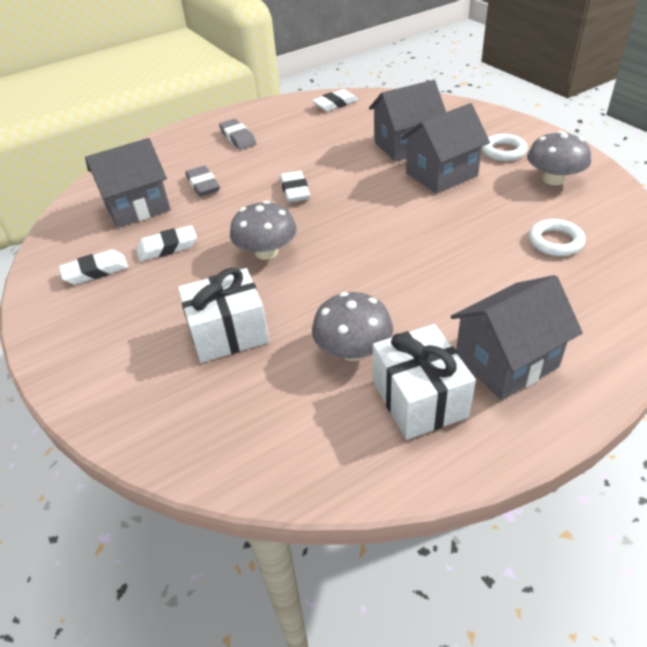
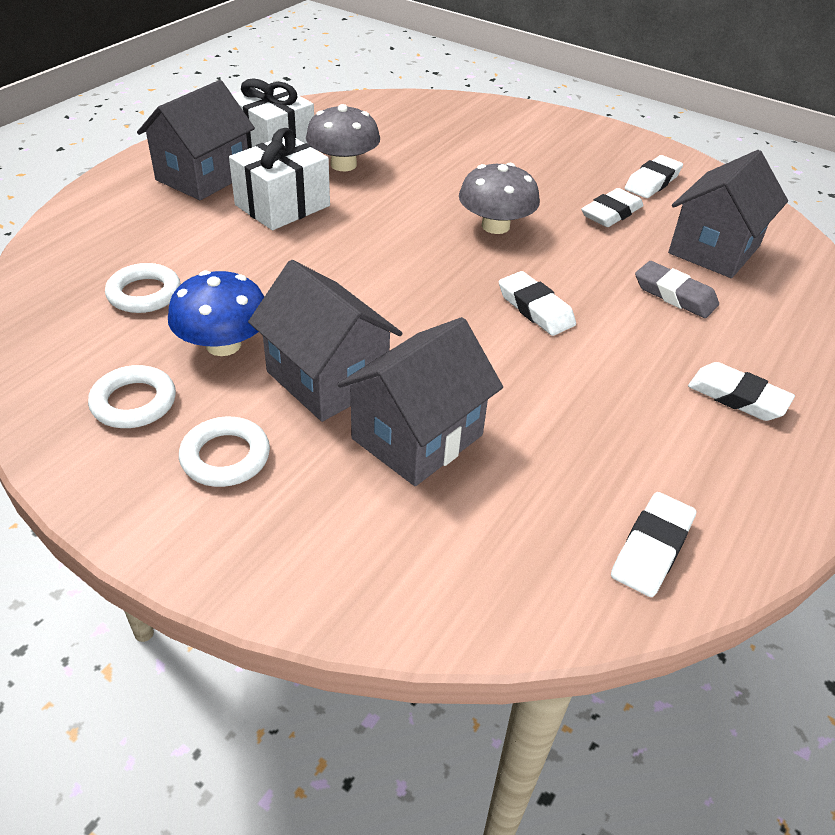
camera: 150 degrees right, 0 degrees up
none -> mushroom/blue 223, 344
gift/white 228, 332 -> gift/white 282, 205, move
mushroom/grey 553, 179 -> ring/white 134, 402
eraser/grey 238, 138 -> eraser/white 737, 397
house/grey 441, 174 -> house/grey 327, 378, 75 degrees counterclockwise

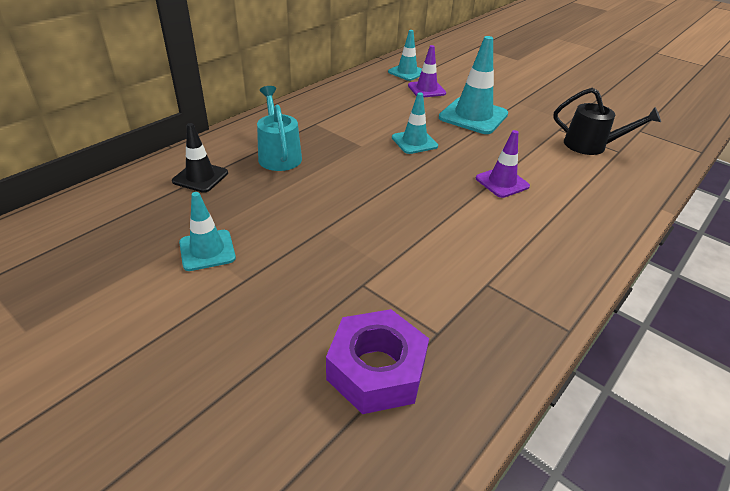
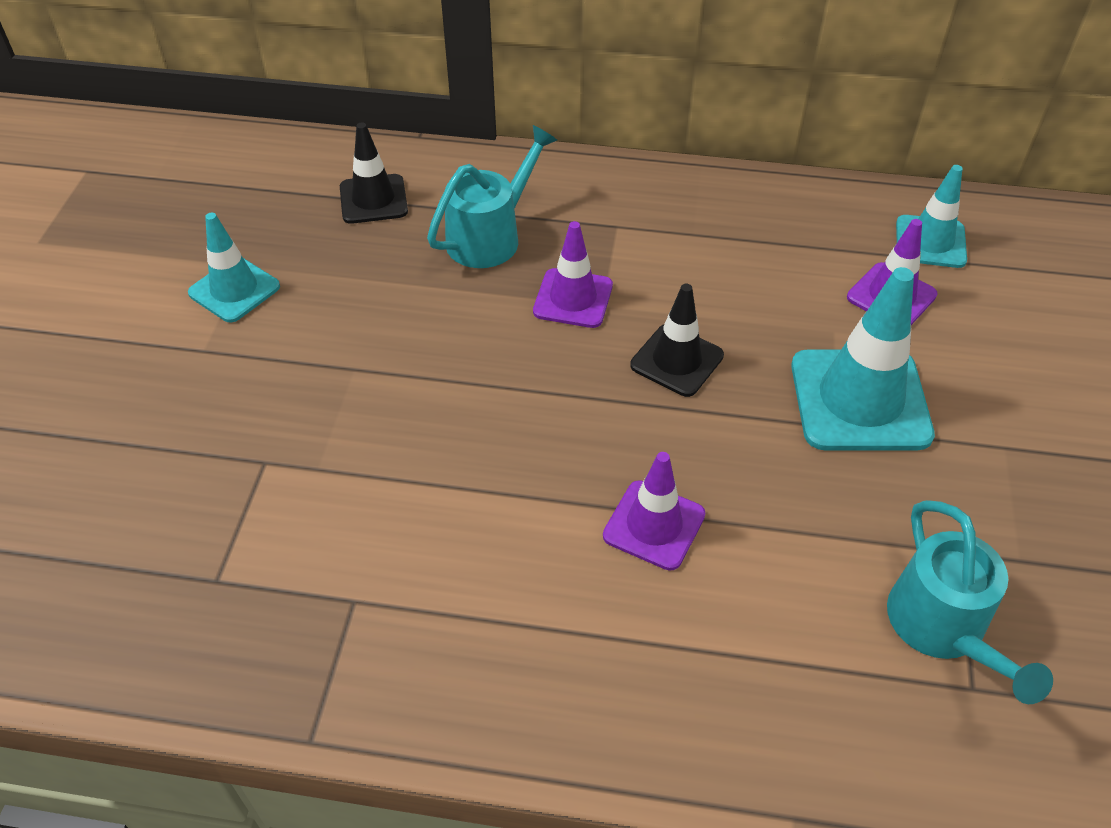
camera: 60 degrees right, 10 degrees up
nut/purple 376, 370 -> none
none -> traffic cone/purple 573, 298
traffic cone/turquoise 414, 142 -> traffic cone/black 677, 360
watering can/black 591, 146 -> watering can/turquoise 943, 630

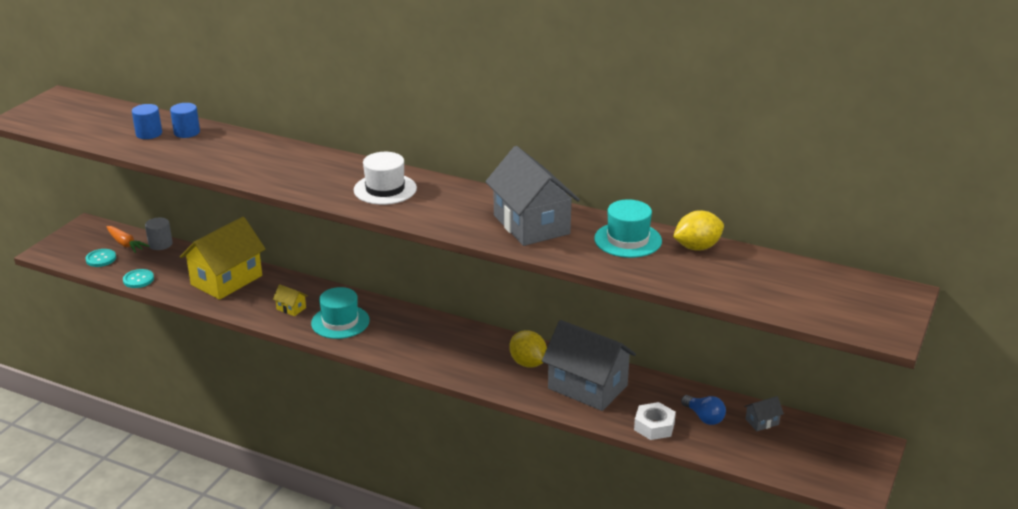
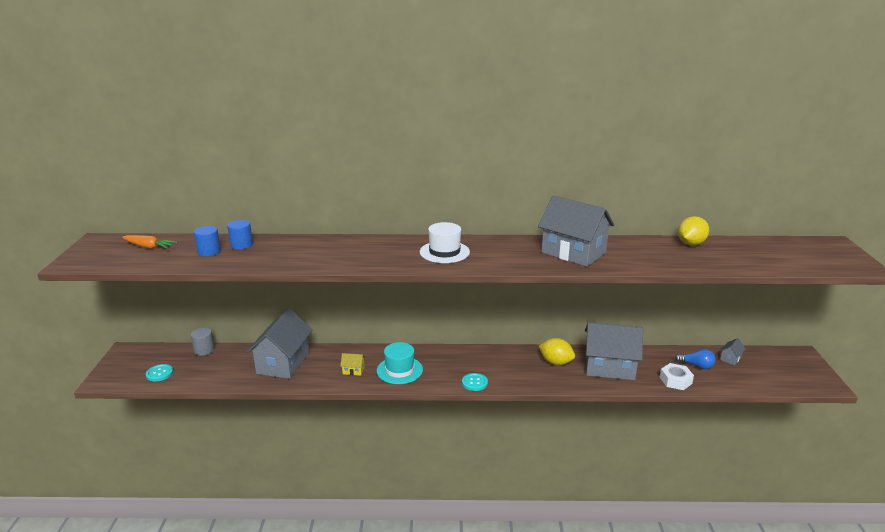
camera: 25 degrees left, 5 degrees down
hat/turquoise 628, 240 -> none
carrot/orange 125, 244 -> carrot/orange 149, 247, move
button/turquoise 138, 279 -> button/turquoise 474, 383, move
house/yellow 226, 280 -> house/grey 283, 363

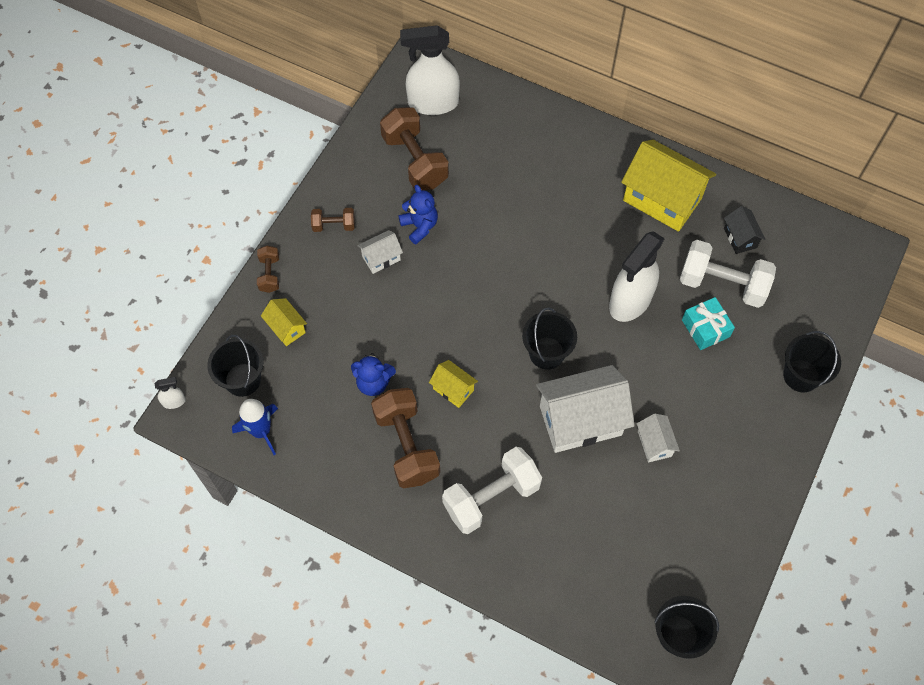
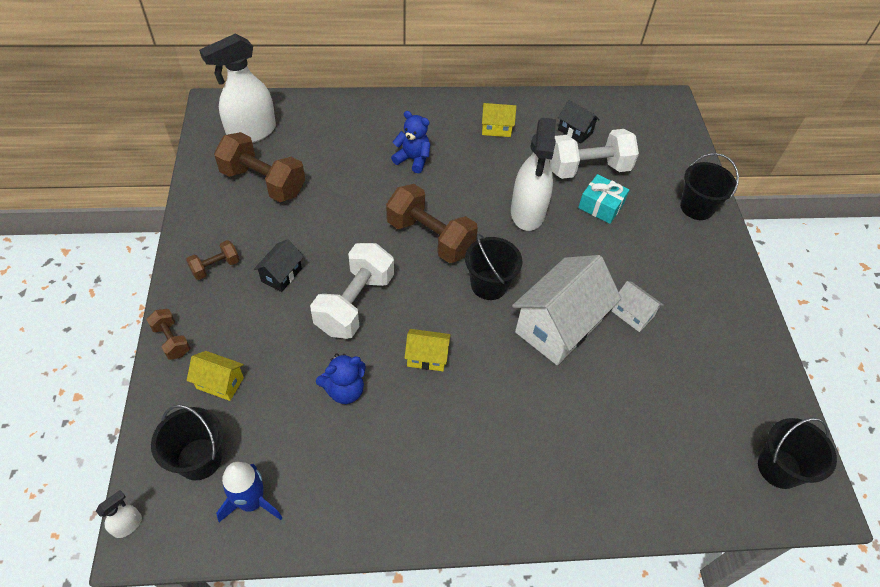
camera: 35 degrees left, 10 degrees down
dumbbell/brown 406, 446 -> dumbbell/brown 430, 237, move
teddy bear/blue 419, 226 -> teddy bear/blue 413, 159, move
dumbbell/white 491, 497 -> dumbbell/white 355, 303, move
house/white 381, 258 -> house/black 281, 275
house/yellow 662, 199 -> house/yellow 496, 129, x0.48

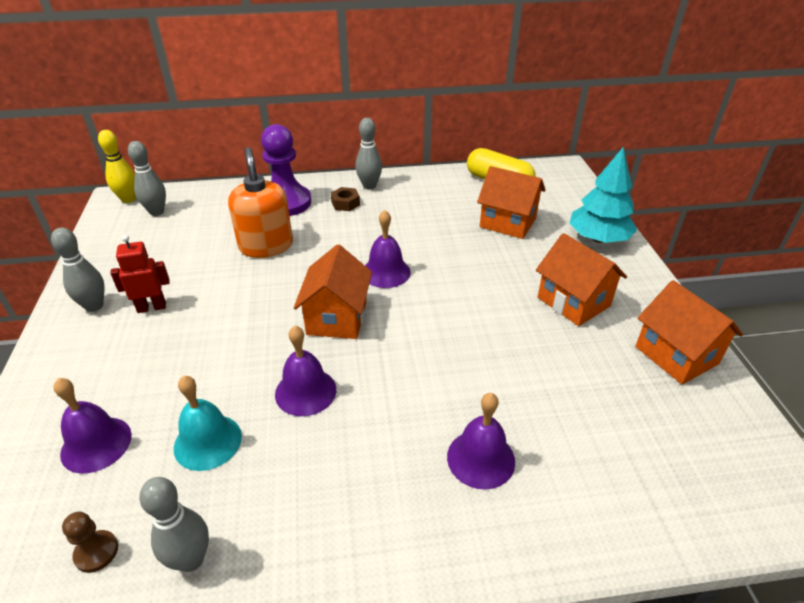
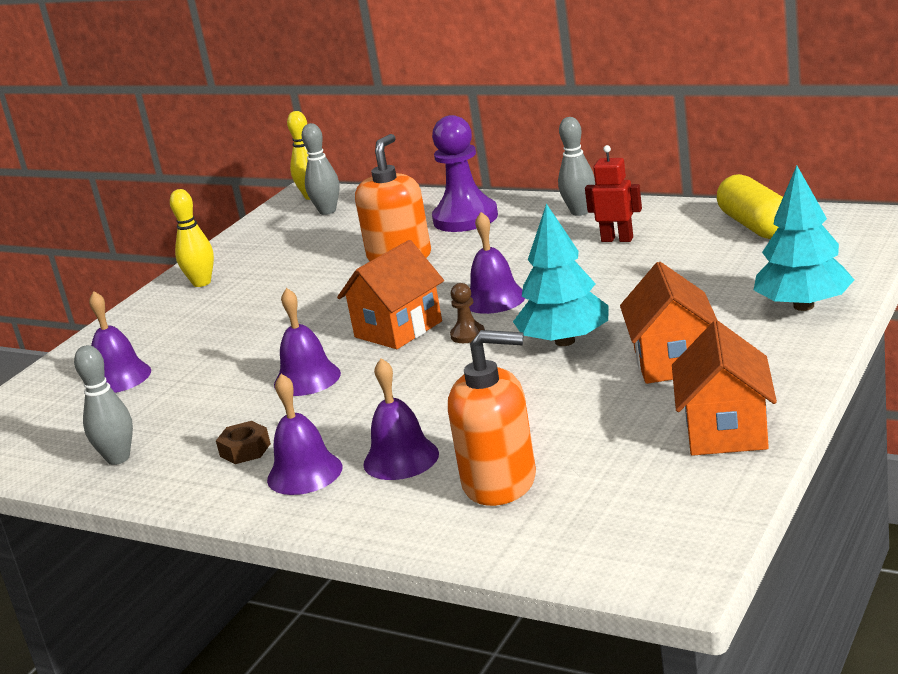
camera: 40 degrees right, 15 degrees down
bell/turquoise 208, 441 -> none
house/orange 508, 222 -> none
none -> bell/purple 304, 473
none -> soap dispenser/orange 500, 482
none -> tree/turquoise 565, 341
pawn/brown 96, 552 -> pawn/brown 467, 335, move
robot/red 151, 307 -> robot/red 617, 239, move
nut/brown 345, 203 -> nut/brown 245, 450, move
bowling pin/grey 94, 306 -> bowling pin/yellow 201, 283

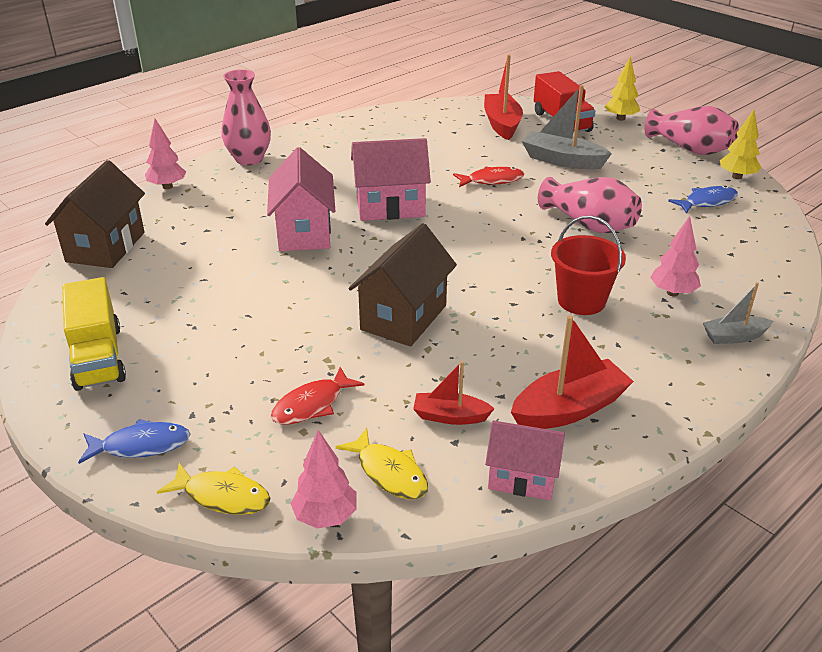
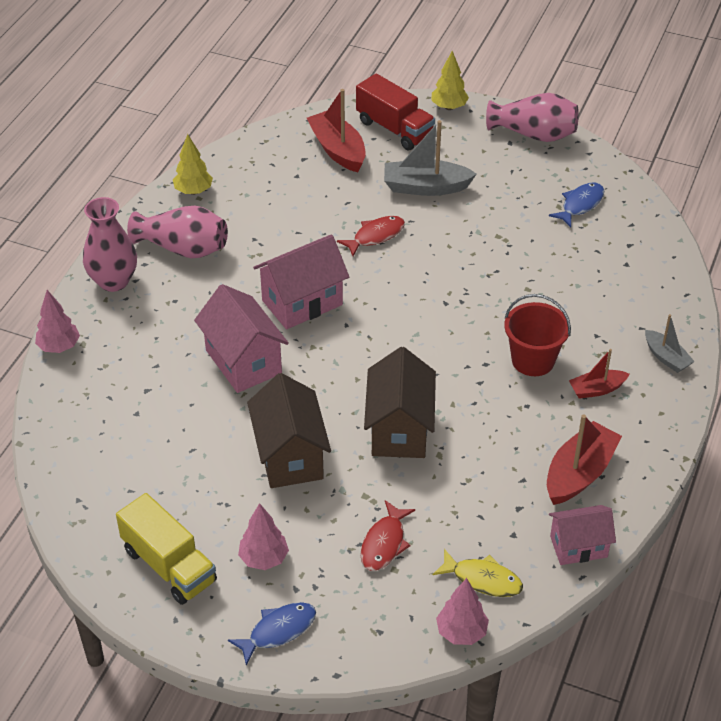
camera: 25 degrees left, 10 degrees up
fish/yellow 222, 496 -> none
house/brown 106, 247 -> house/brown 290, 456, move
boat/red 450, 416 -> boat/red 597, 389, move
vase/pink 589, 224 -> vase/pink 183, 248, move
tree/pink 672, 293 -> tree/pink 264, 558, move
tree/yellow 737, 177 -> tree/yellow 193, 191, move
boat/grey 734, 337 -> boat/grey 666, 357, 90 degrees counterclockwise

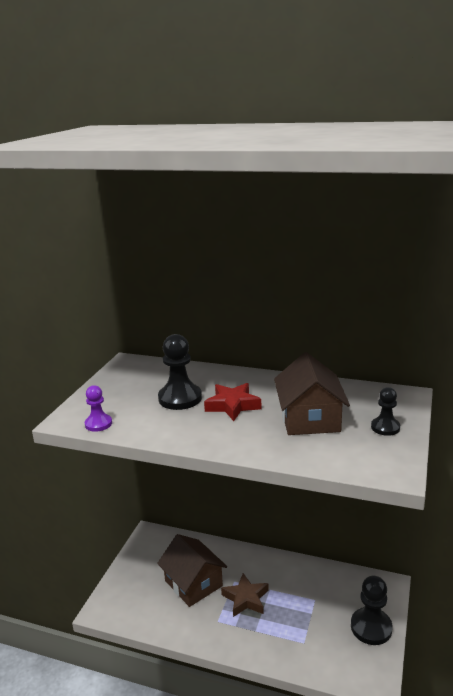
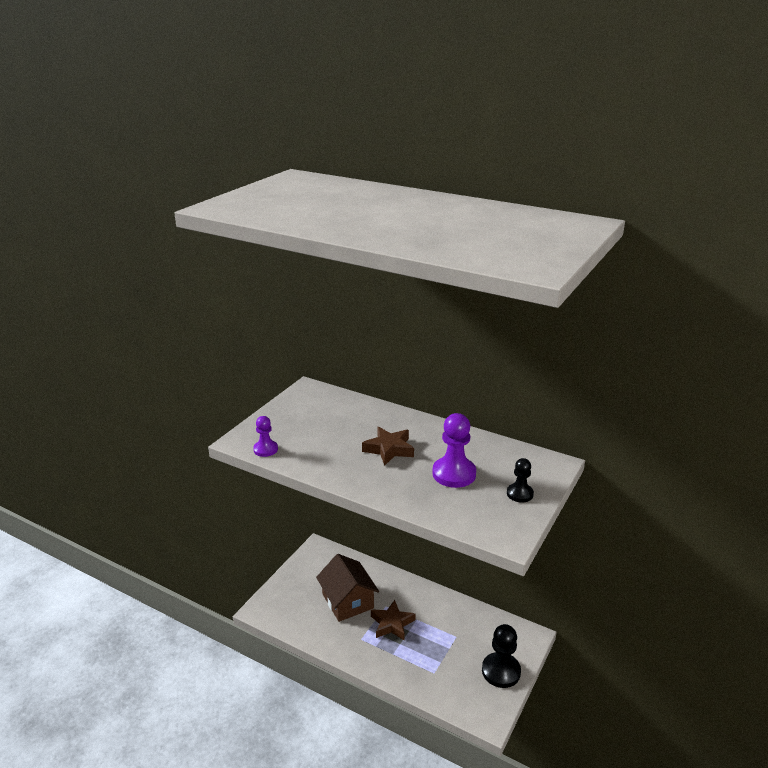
camera: 10 degrees right, 5 degrees up
pawn/black 180, 398 -> none
house/brown 309, 419 -> pawn/purple 454, 474
star/red 232, 405 -> star/brown 389, 449

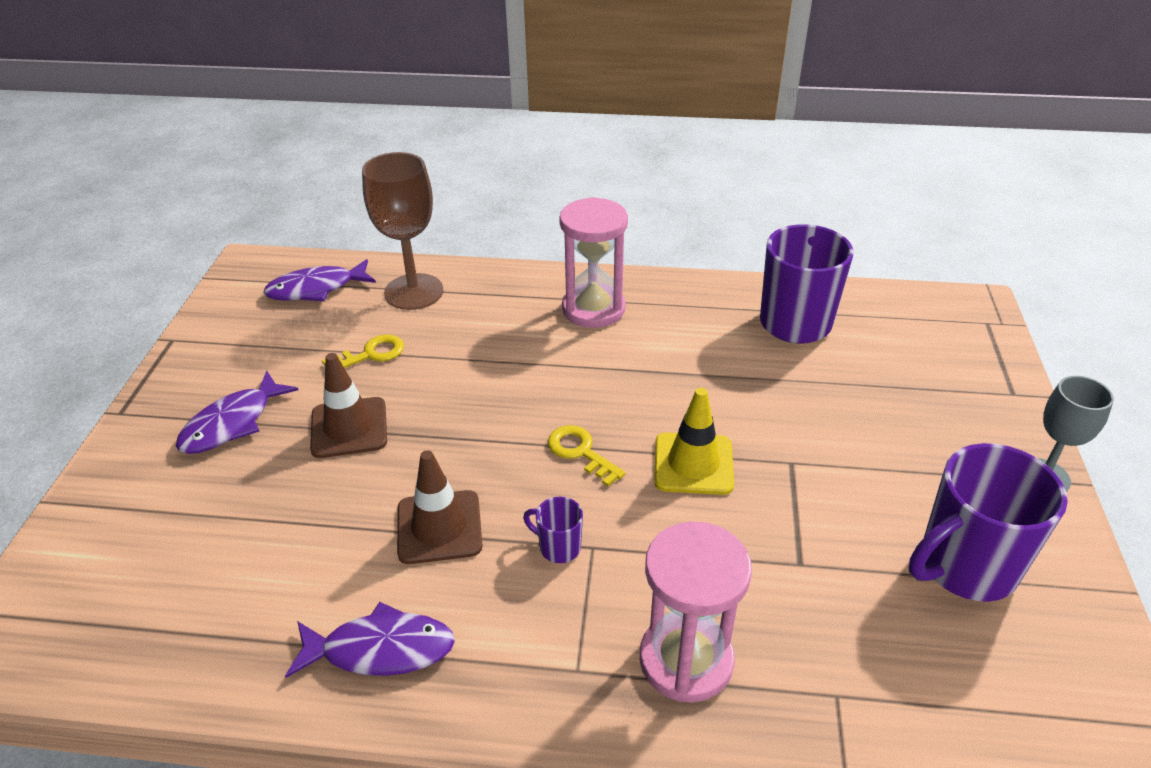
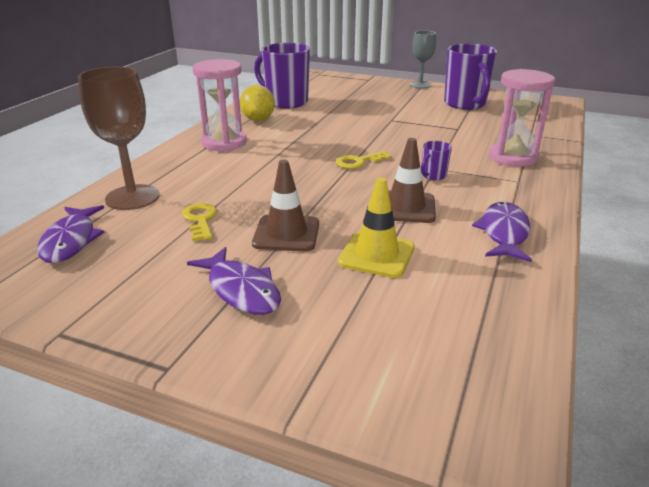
camera: 75 degrees left, 10 degrees down
none -> lemon/yellow 258, 119
traffic cone/yellow 693, 464 -> traffic cone/yellow 376, 255, move

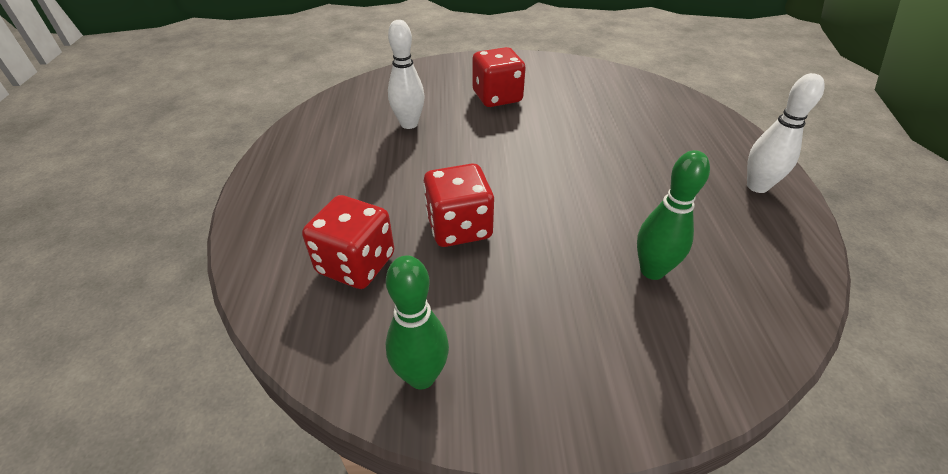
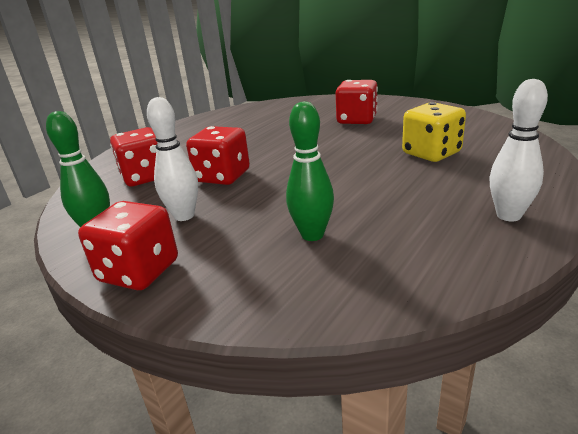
camera: 40 degrees right, 15 degrees down
none -> dice/red 139, 271
none -> dice/yellow 431, 153
bowling pin/white 409, 124 -> bowling pin/white 184, 216, move

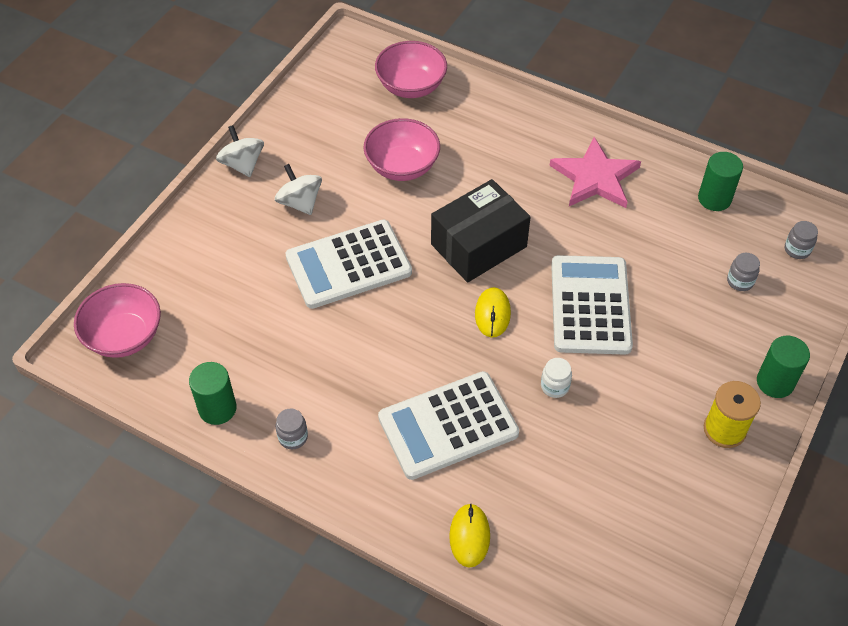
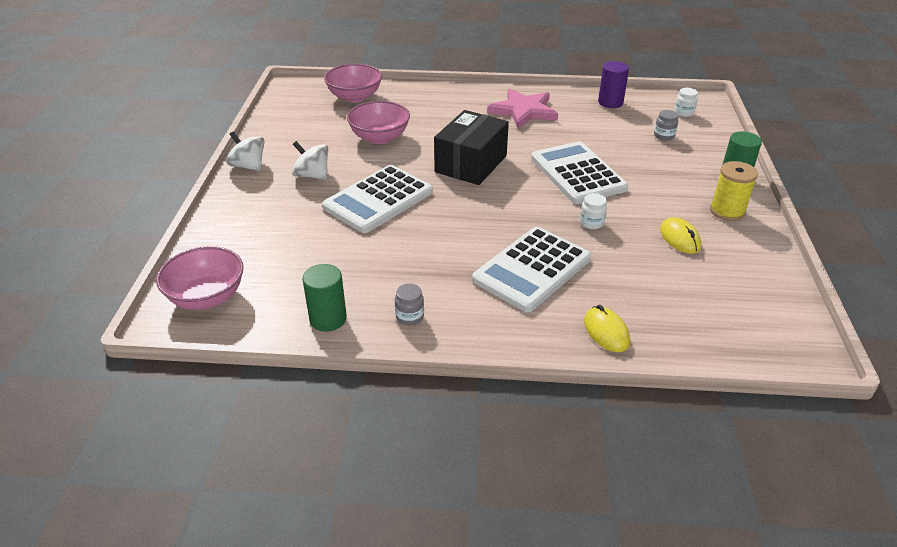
camera: 25 degrees left, 15 degrees down
mouse/yellow 492, 314 -> mouse/yellow 679, 238, move
cylinder/green 714, 199 -> cylinder/purple 610, 102
jar/grey 797, 249 -> jar/white 683, 113

